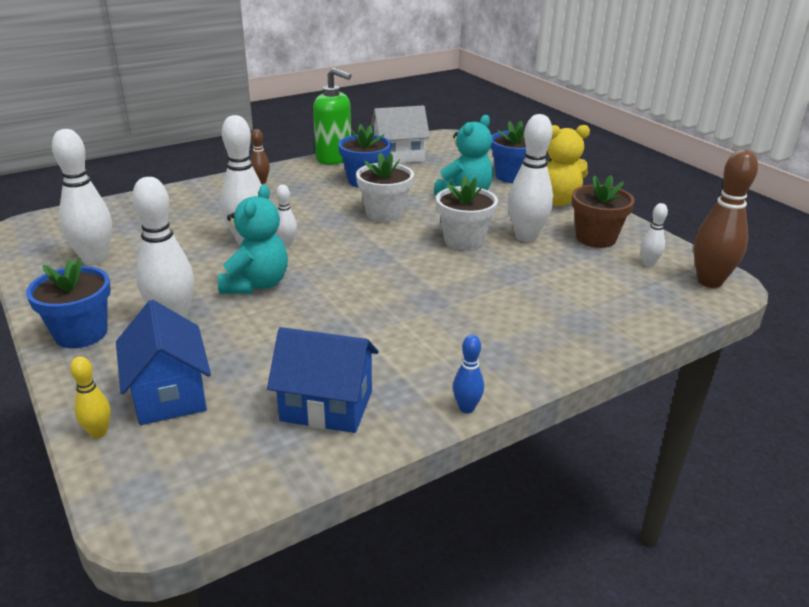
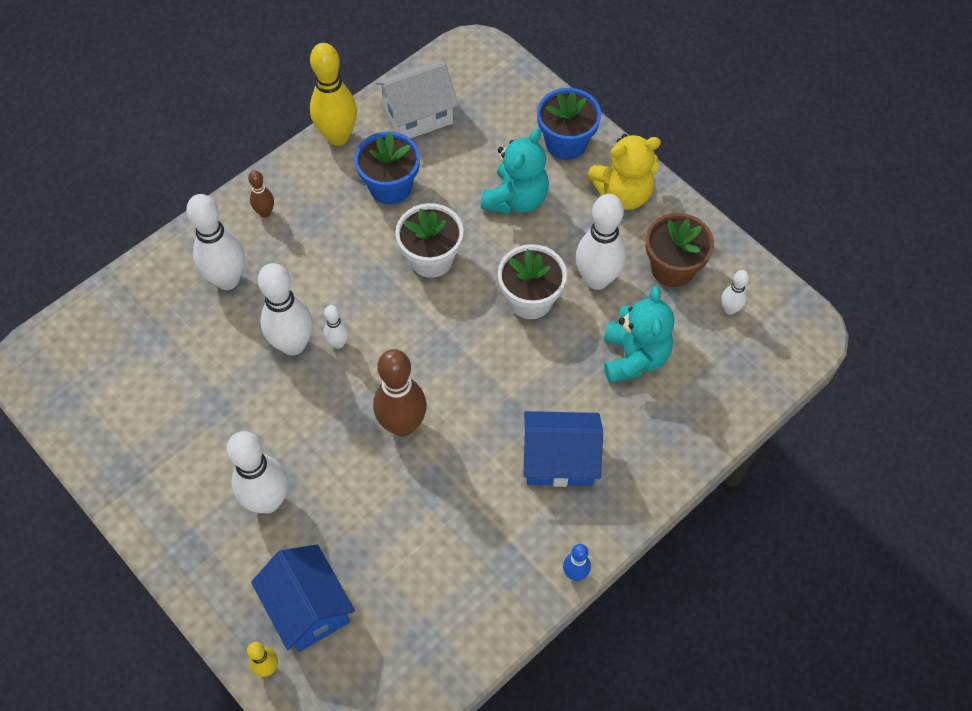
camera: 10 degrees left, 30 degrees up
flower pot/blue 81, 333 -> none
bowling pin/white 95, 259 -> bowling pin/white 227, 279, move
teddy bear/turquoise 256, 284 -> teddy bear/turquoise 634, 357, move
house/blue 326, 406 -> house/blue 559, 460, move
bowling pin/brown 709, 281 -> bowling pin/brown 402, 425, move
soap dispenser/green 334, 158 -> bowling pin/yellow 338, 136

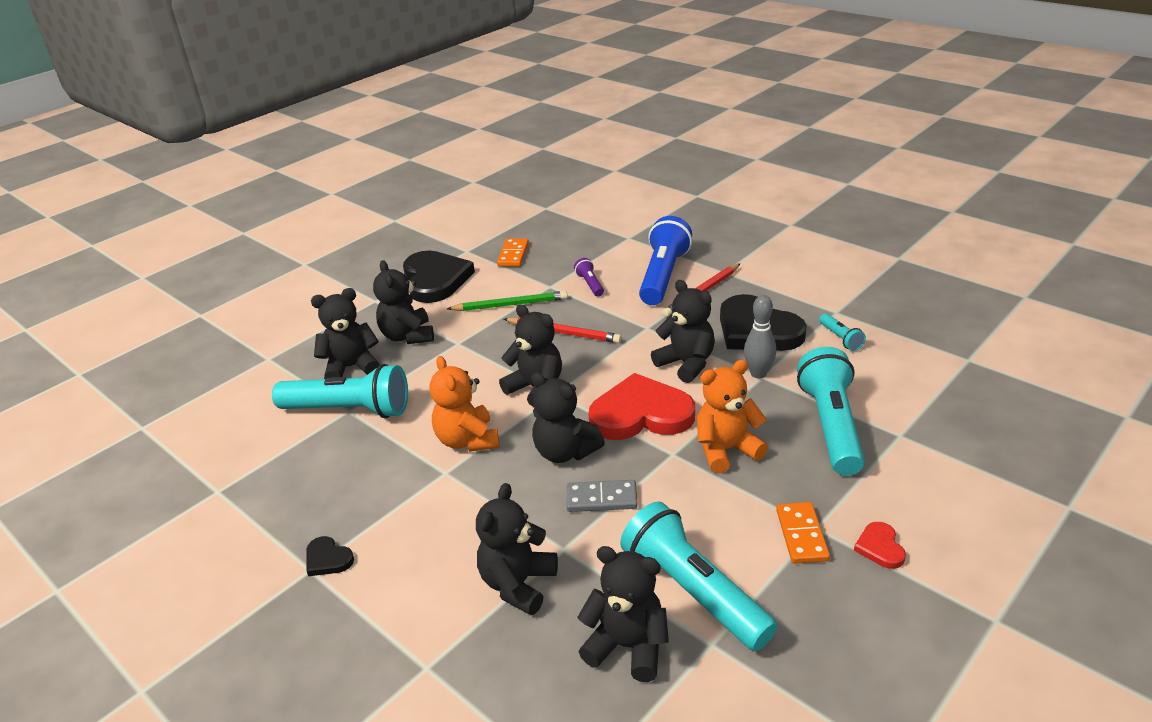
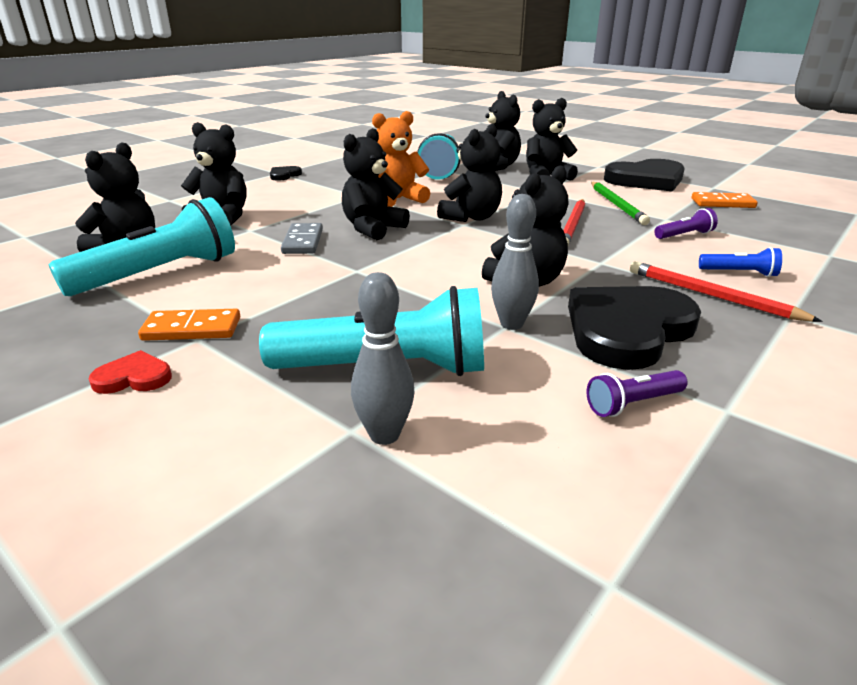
camera: 85 degrees right, 5 degrees down
heart/red 641, 414 -> none
teddy bear/orange 726, 450 -> none
none -> bowling pin/grey 384, 435
flashlight/turquoise 840, 338 -> flashlight/purple 632, 404
flashlight/blue 663, 276 -> flashlight/blue 739, 273, x0.45

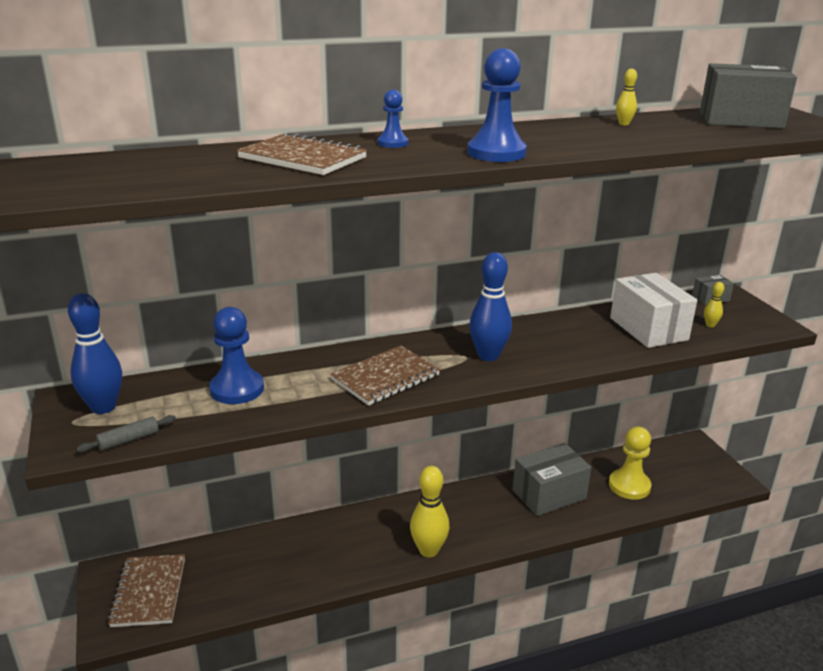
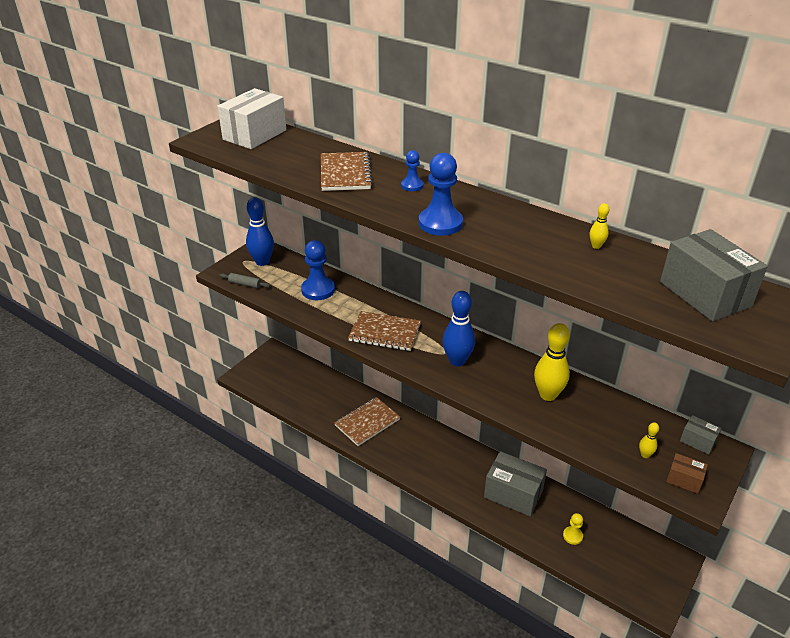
camera: 55 degrees right, 10 degrees up
none -> box/brown 684, 480
notebook/brown 149, 592 -> notebook/brown 367, 422, move
bowling pin/yellow 428, 550 -> bowling pin/yellow 548, 395, move
box/white 648, 329 -> box/white 254, 135, move
pawn/yellow 629, 486 -> pawn/yellow 572, 536, x0.54

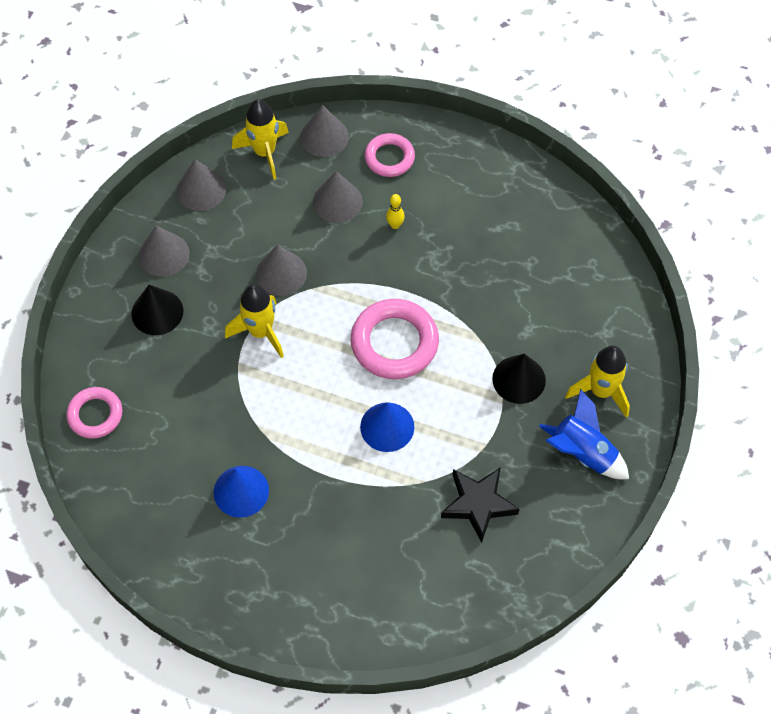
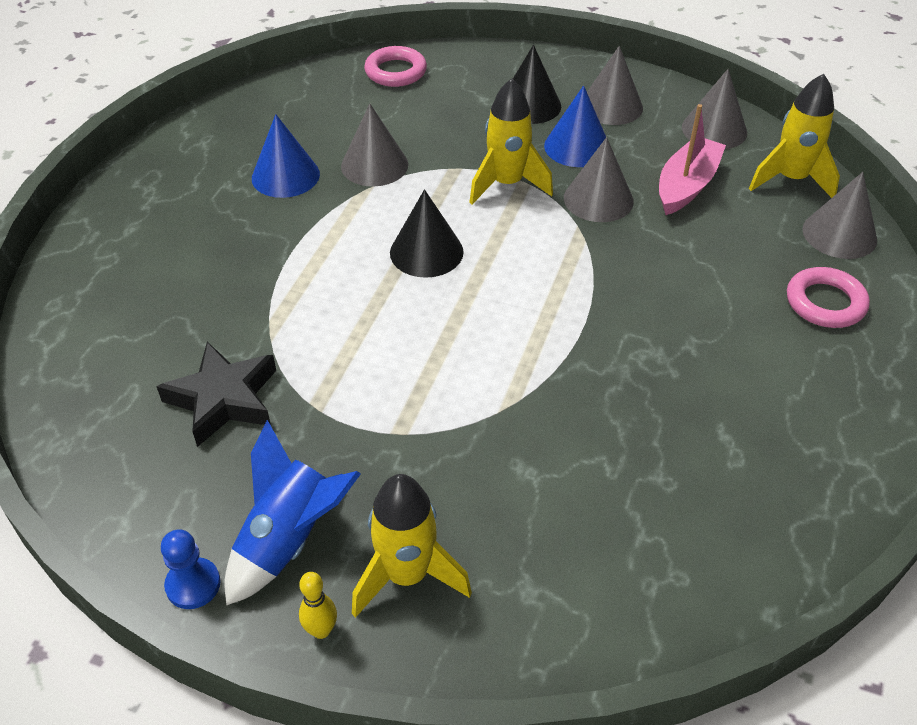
camera: 90 degrees right, 15 degrees down
ring/pink 394, 343 -> none
none -> pawn/blue 193, 585
none -> boat/pink 686, 186
cone/grey 337, 201 -> cone/grey 374, 165, move
cone/blue 387, 427 -> cone/blue 577, 147, move
bowling pin/yellow 395, 225 -> bowling pin/yellow 321, 630, move
cone/black 519, 379 -> cone/black 426, 252, move

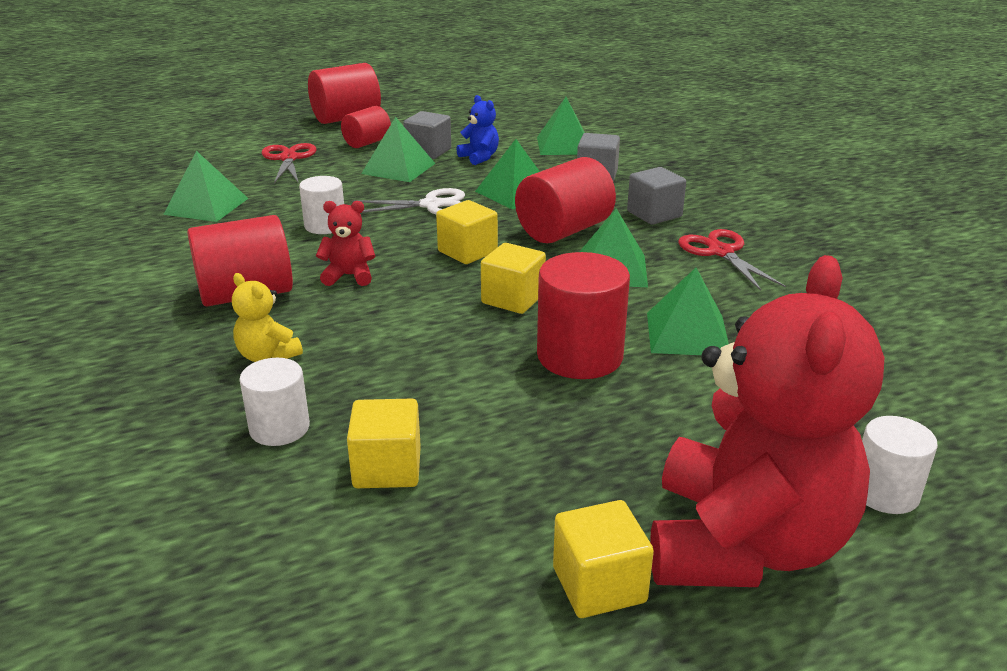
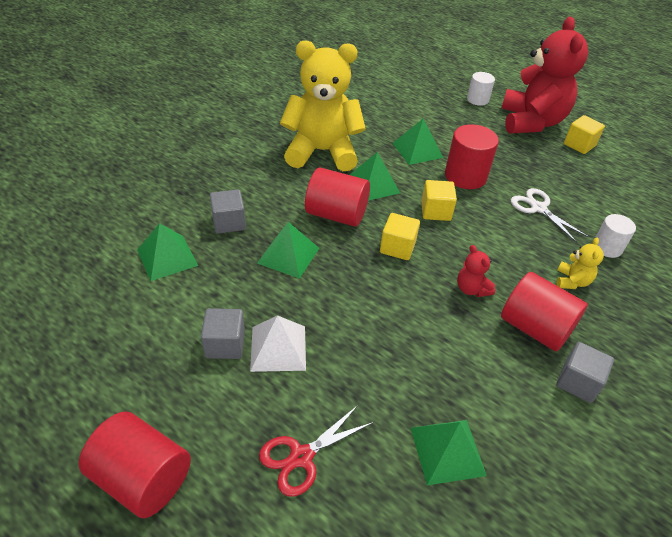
camera: 120 degrees left, 15 degrees up
cylinder/white 325, 226 -> none
cylinder/red 367, 143 -> none
cube/yellow 387, 468 -> none
teddy bear/blue 479, 157 -> none
scissors/white 431, 205 -> scissors/white 538, 208, move
cube/grey 654, 214 -> cube/grey 578, 382, move
scissors/red 720, 252 -> teddy bear/yellow 322, 152
pyramid/green 398, 168 -> pyramid/white 278, 348
teddy bear/red 744, 544 -> teddy bear/red 531, 122, 105 degrees clockwise

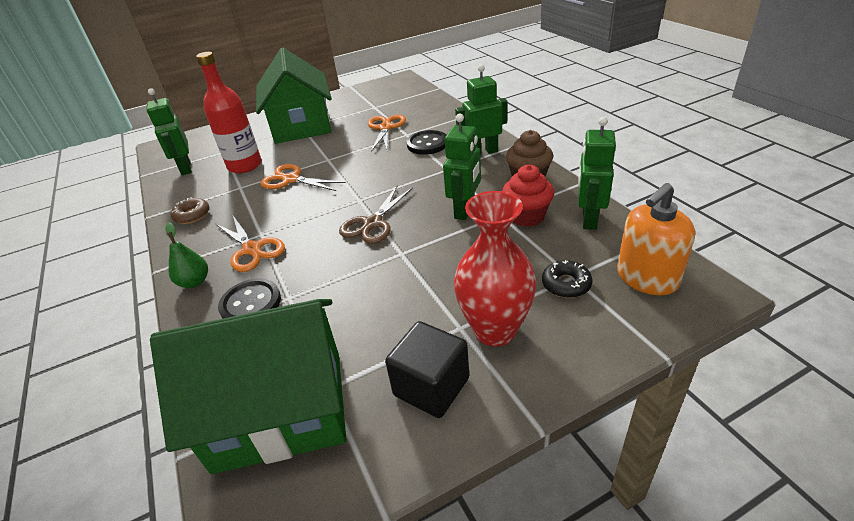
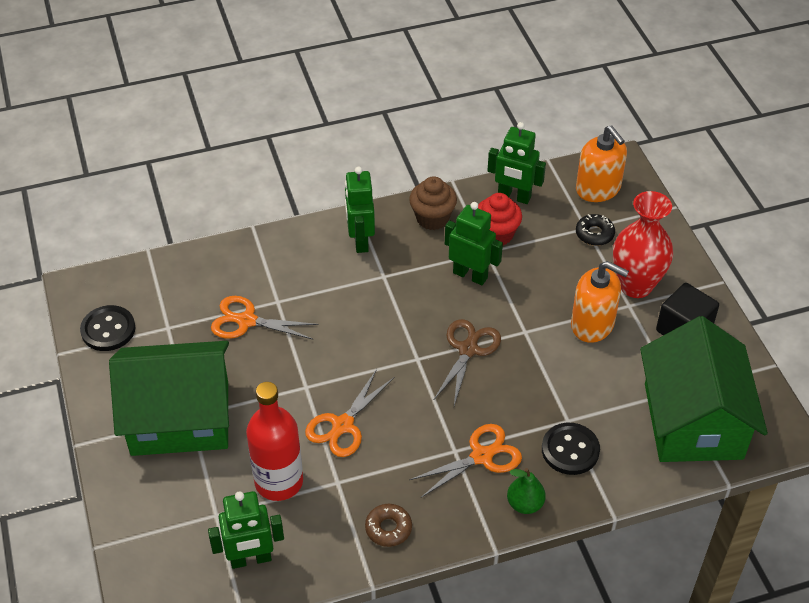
camera: 85 degrees left, 10 degrees up
none -> soap dispenser/orange 592, 324
button/black 427, 144 -> button/black 108, 330, move
scissors/brown 373, 223 -> scissors/brown 468, 350, 105 degrees counterclockwise

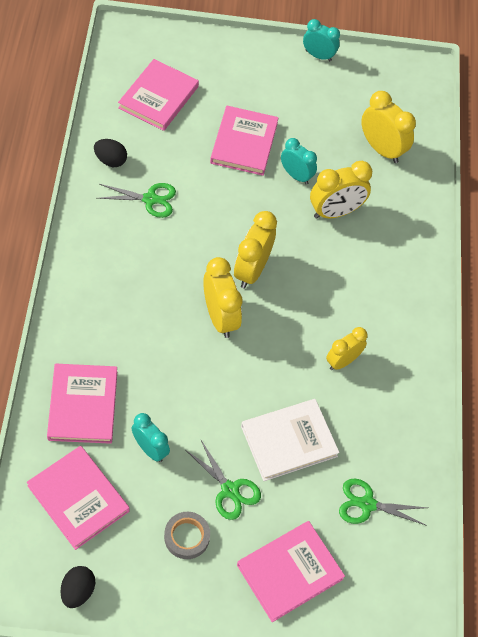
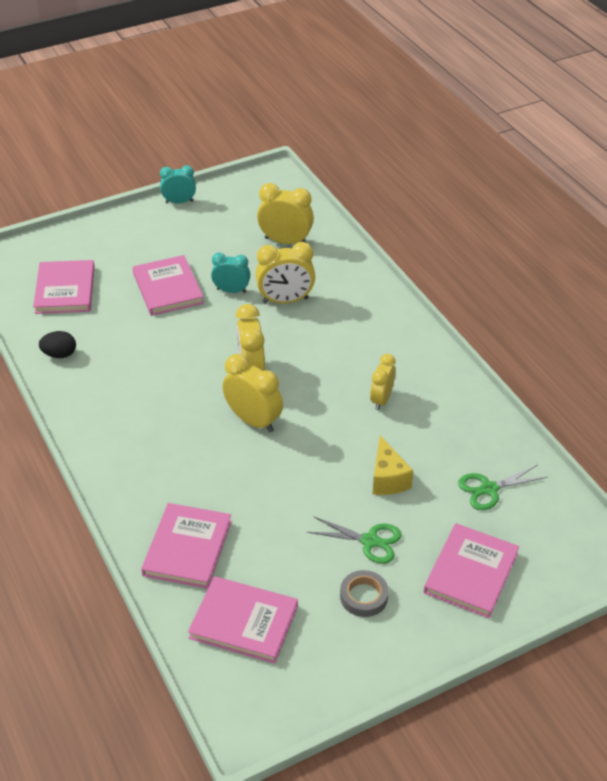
camera: 25 degrees left, 15 degrees down
egg/black 78, 591 -> none
scissors/green 150, 199 -> none
clock/turquoise 150, 449 -> none
book/white 289, 441 -> cheese/yellow 388, 479
book/pink 83, 405 -> book/pink 187, 548, 45 degrees clockwise
clock/yellow 335, 212 -> clock/yellow 285, 300, 45 degrees clockwise

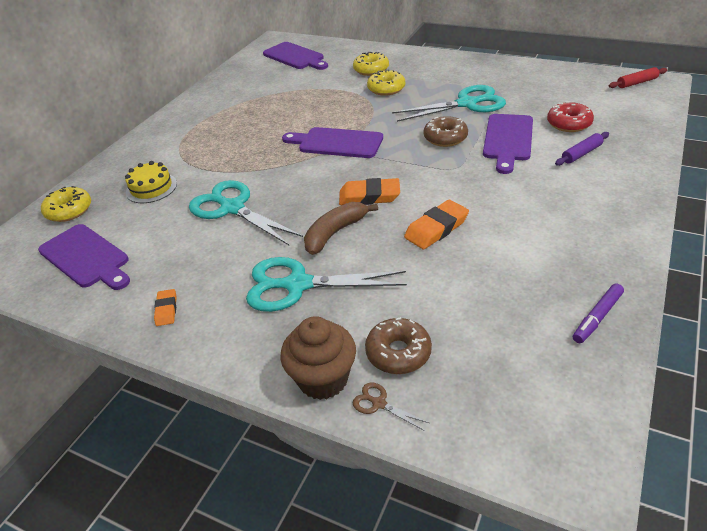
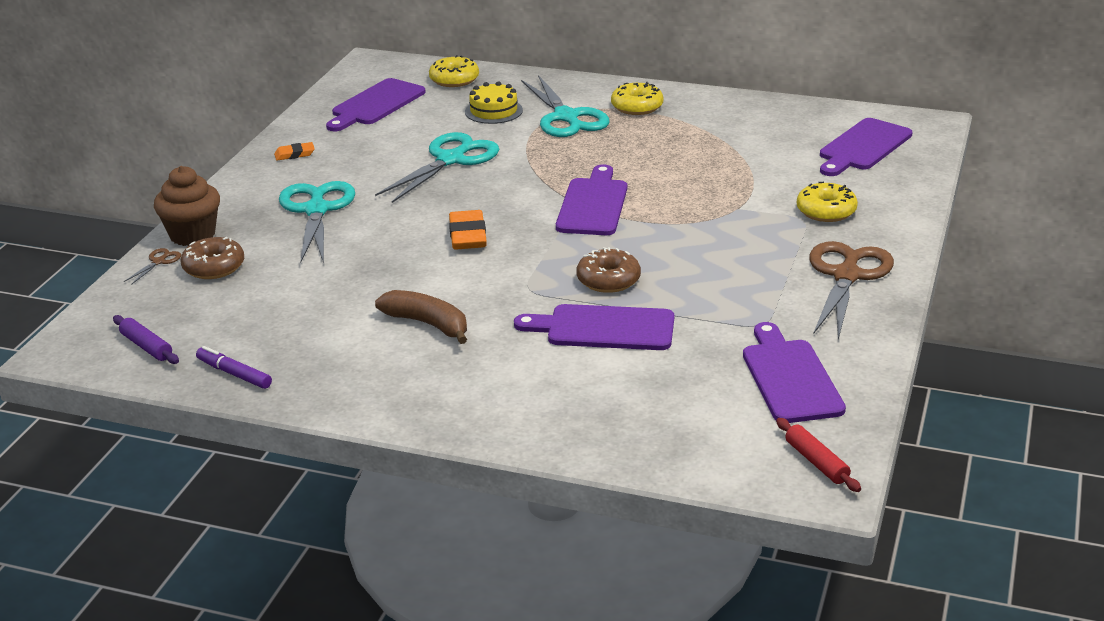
camera: 80 degrees right, 10 degrees down
eraser/orange 436, 228 -> none
donut/red 569, 124 -> none
none -> cutting board/purple 790, 378
none -> scissors/brown 846, 276
banana/brown 335, 233 -> banana/brown 428, 324, move
donut/yellow 386, 89 -> donut/yellow 637, 107, move
scissors/turquoise 467, 104 -> scissors/turquoise 566, 117, move
rolling pin/purple 581, 153 -> rolling pin/purple 146, 347, move

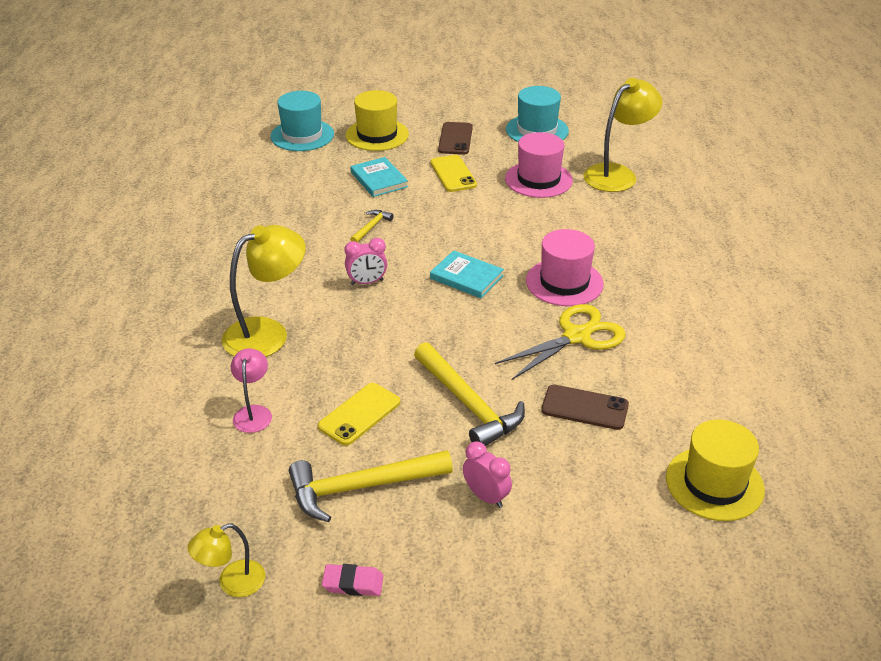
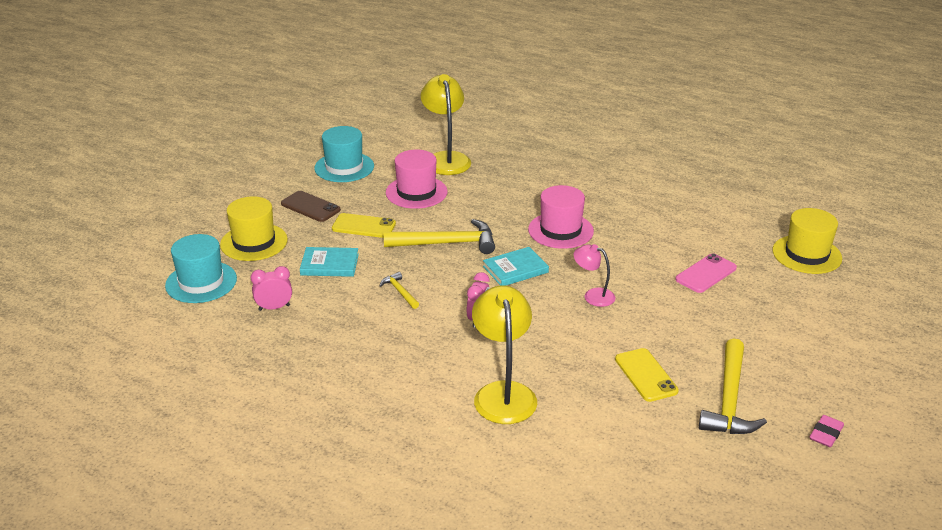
camera: 60 degrees left, 5 degrees down
lamp/yellow 232, 583 -> none
scissors/yellow 576, 336 -> none
lamp/pink 253, 413 -> lamp/pink 593, 295, move
hammer/yellow 468, 404 -> hammer/yellow 447, 243, move
clock/pink 486, 496 -> clock/pink 274, 308, move
phone/brown 584, 408 -> phone/pink 706, 274

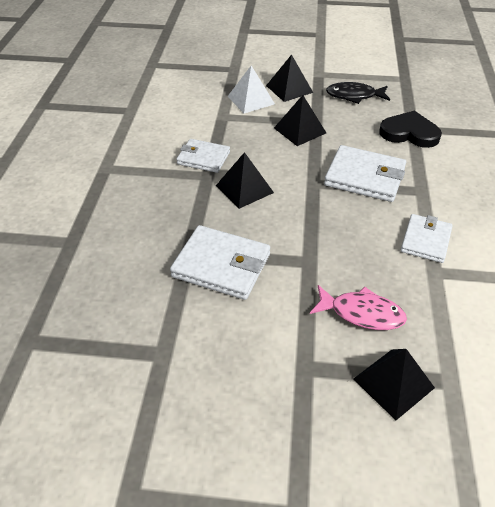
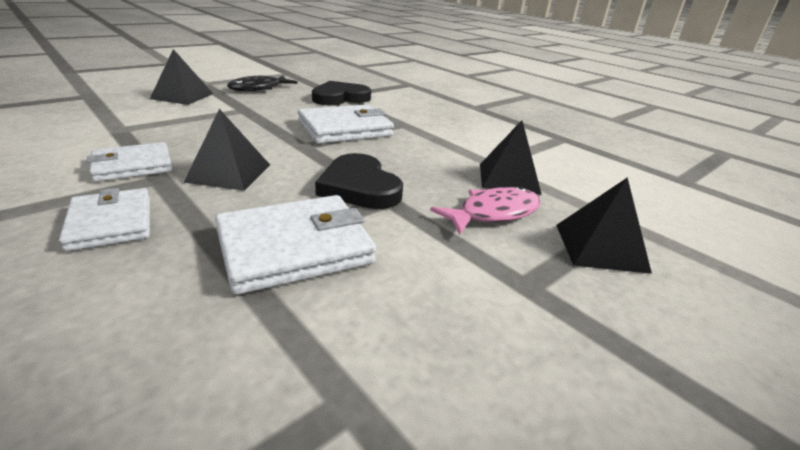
camera: 50 degrees left, 15 degrees down
pyramid/white 251, 100 -> none
none -> heart/black 359, 187
pyramid/black 300, 130 -> pyramid/black 509, 178, move
wallet/white 425, 240 -> wallet/white 111, 223, move

